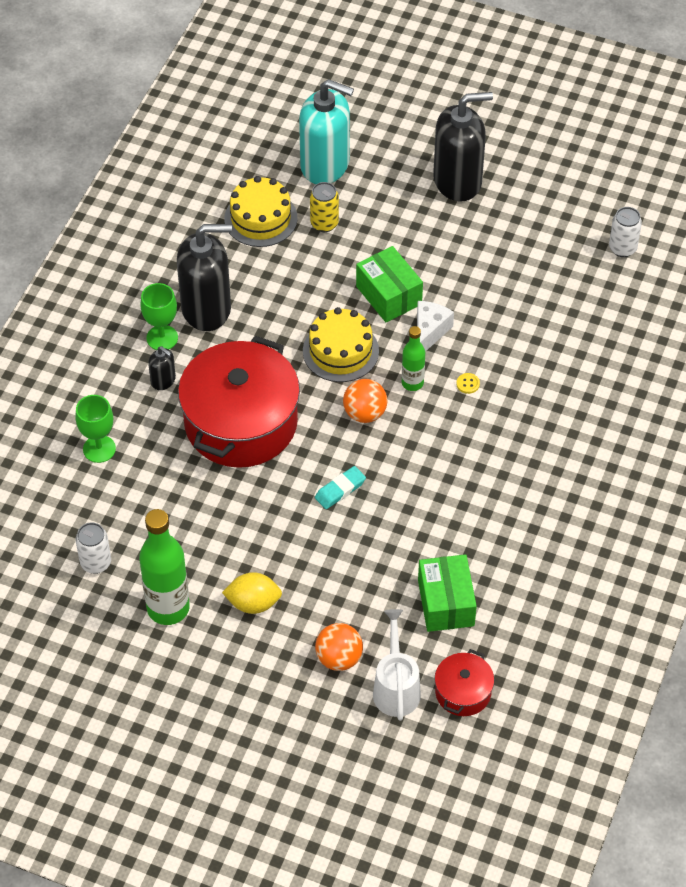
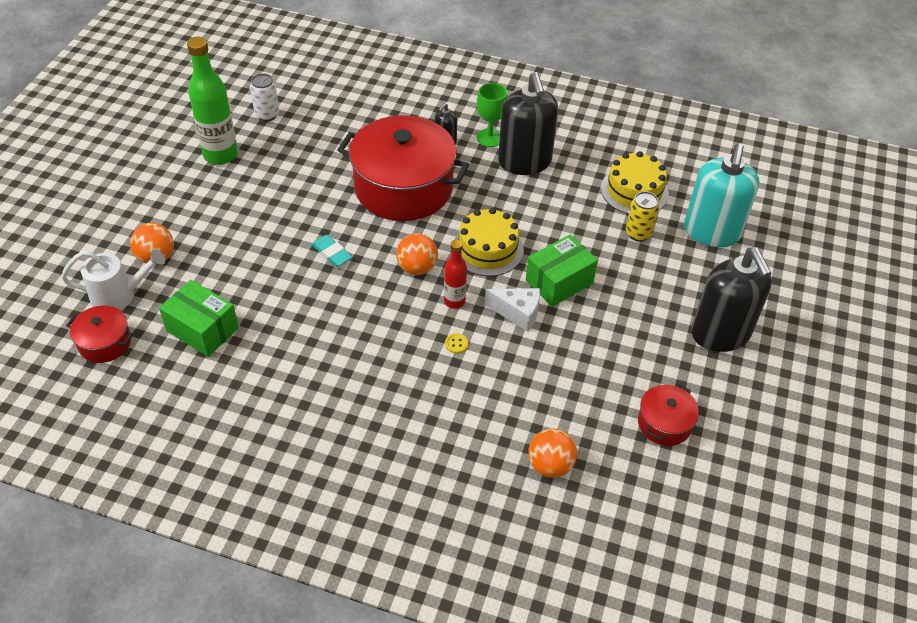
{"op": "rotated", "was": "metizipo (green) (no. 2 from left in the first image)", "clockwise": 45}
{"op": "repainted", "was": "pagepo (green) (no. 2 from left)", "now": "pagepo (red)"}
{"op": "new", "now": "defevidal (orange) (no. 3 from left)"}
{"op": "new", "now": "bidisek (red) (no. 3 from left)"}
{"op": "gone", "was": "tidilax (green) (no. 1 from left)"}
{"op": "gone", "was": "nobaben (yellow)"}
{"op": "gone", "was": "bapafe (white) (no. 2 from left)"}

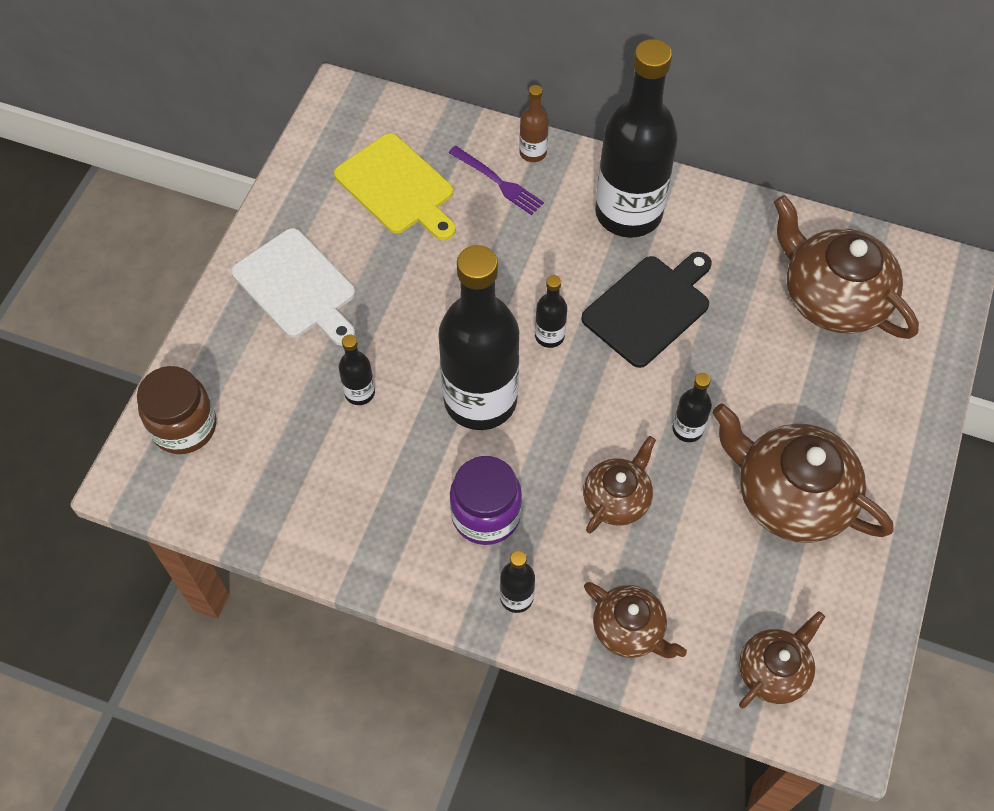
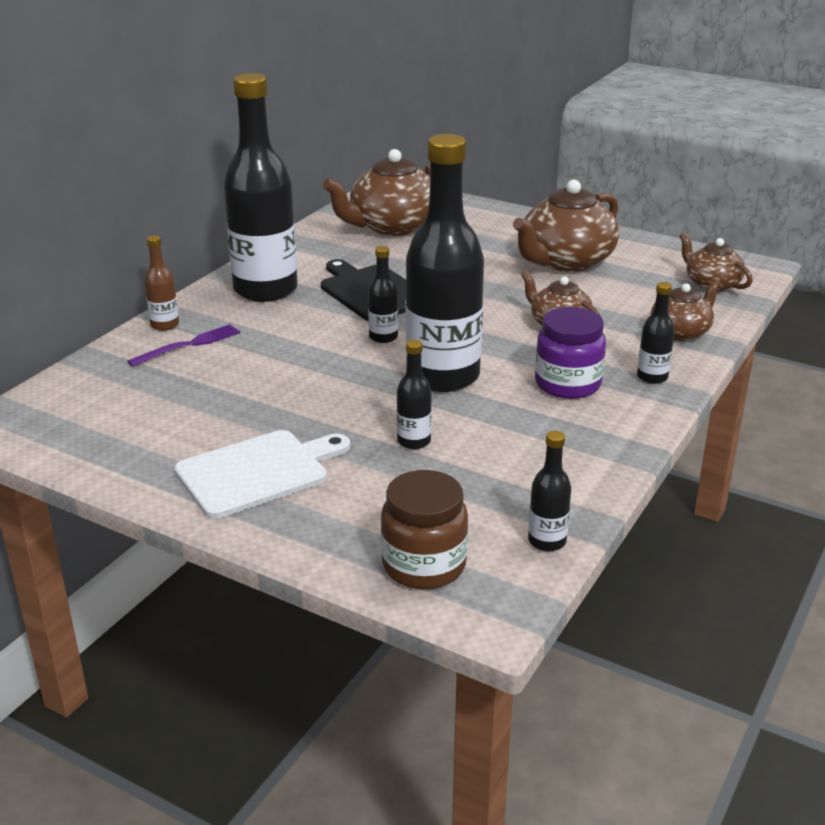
{"op": "shifted", "was": "pagepo (black) (no. 6 from left in the first image)", "now": "pagepo (black) (no. 5 from left)"}
{"op": "gone", "was": "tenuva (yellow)"}

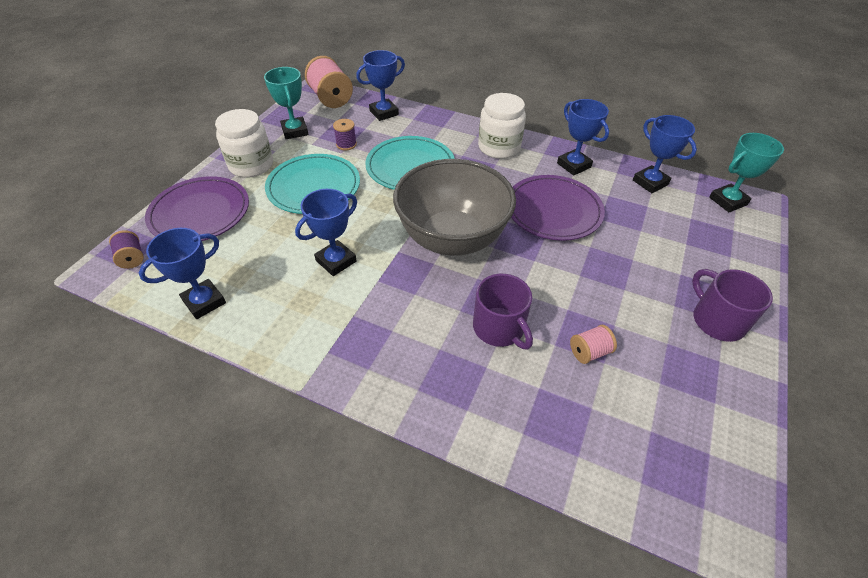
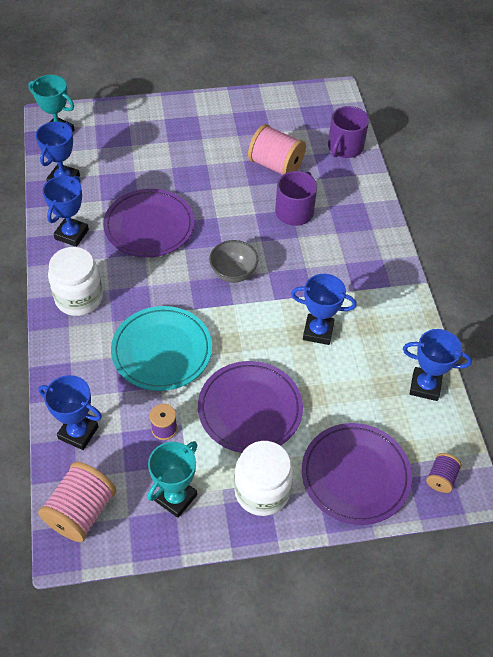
{"op": "repainted", "was": "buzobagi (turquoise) (no. 1 from left)", "now": "buzobagi (purple) (no. 2 from left)"}
{"op": "scaled", "was": "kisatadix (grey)", "ratio": 0.46}
{"op": "scaled", "was": "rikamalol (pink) (no. 2 from left)", "ratio": 1.9}
{"op": "shifted", "was": "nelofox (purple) (no. 2 from left)"}

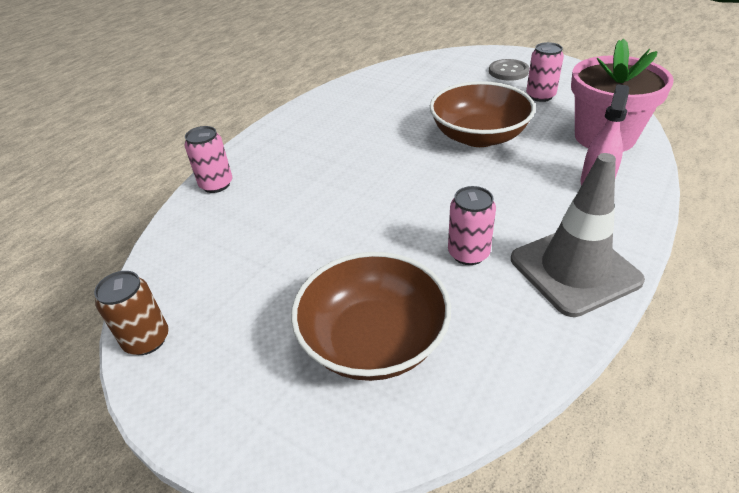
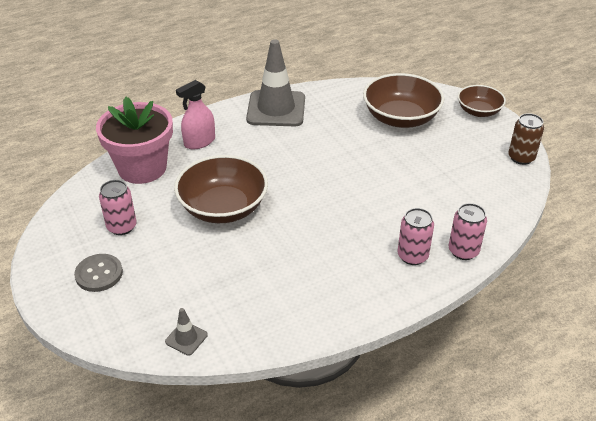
{"op": "new", "now": "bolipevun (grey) (no. 1 from left)"}
{"op": "shifted", "was": "bapafe (pink) (no. 2 from left)"}
{"op": "new", "now": "kisatadix (brown) (no. 3 from left)"}

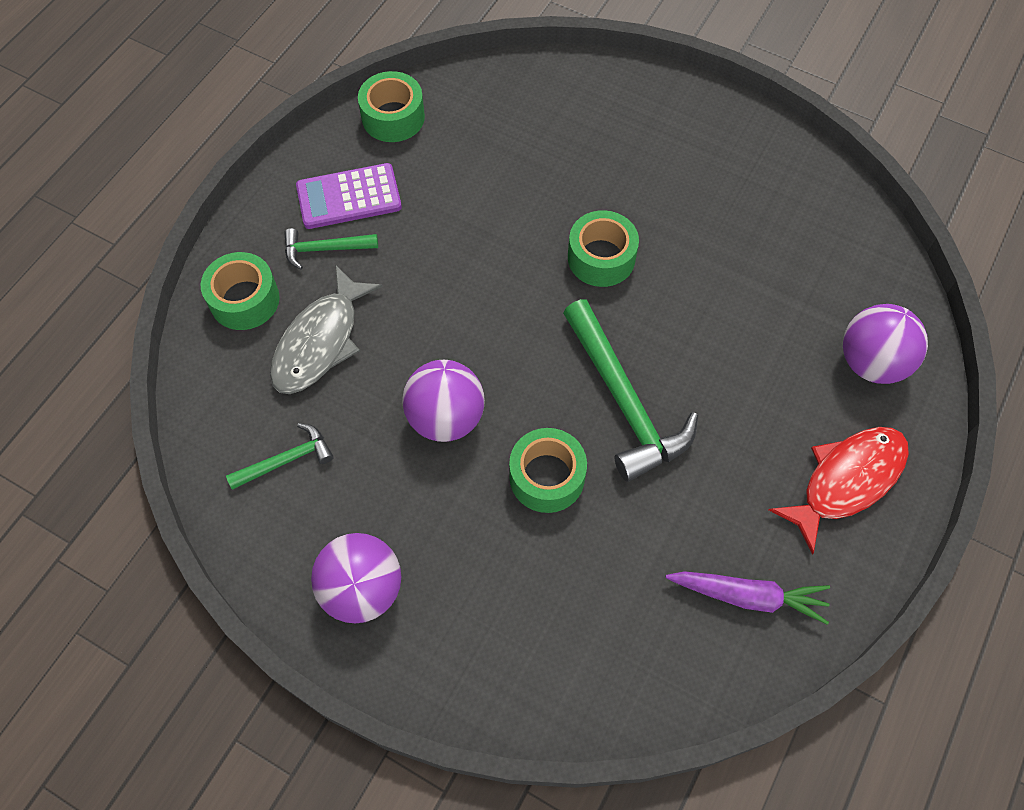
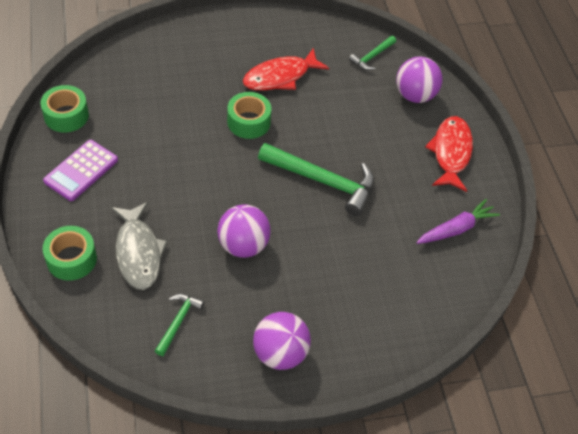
{"op": "new", "now": "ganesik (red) (no. 1 from left)"}
{"op": "shifted", "was": "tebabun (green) (no. 2 from left in the first image)", "now": "tebabun (green) (no. 3 from left)"}
{"op": "gone", "was": "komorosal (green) (no. 3 from left)"}

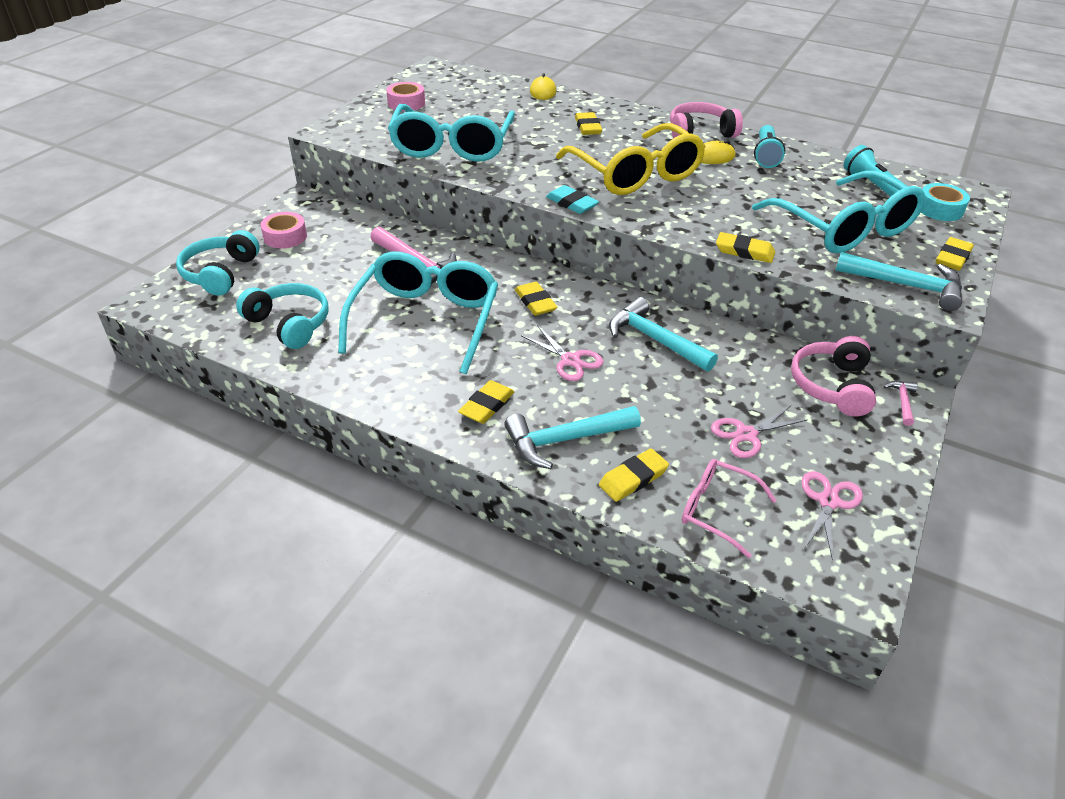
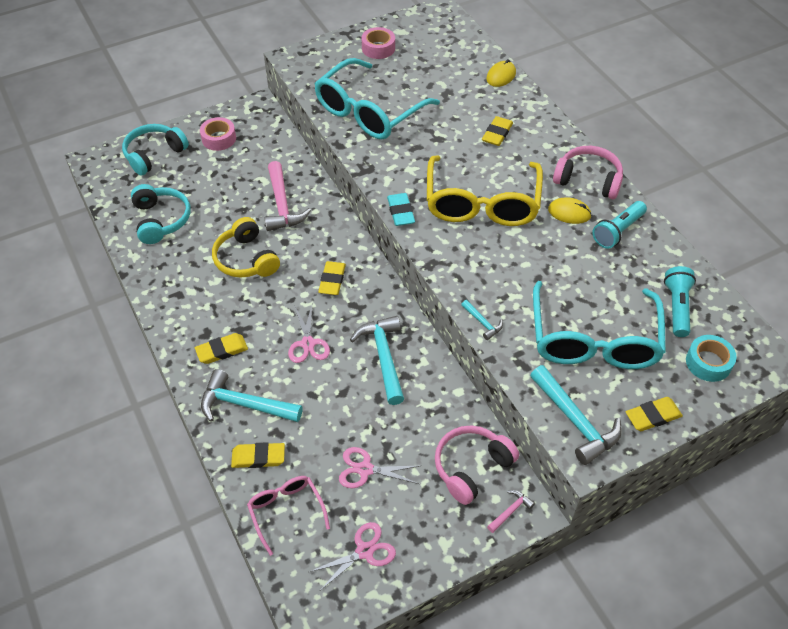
{"op": "swapped", "was": "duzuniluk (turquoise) (no. 1 from left)", "now": "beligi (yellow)"}
{"op": "swapped", "was": "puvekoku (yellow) (no. 5 from left)", "now": "tebabun (turquoise) (no. 3 from left)"}

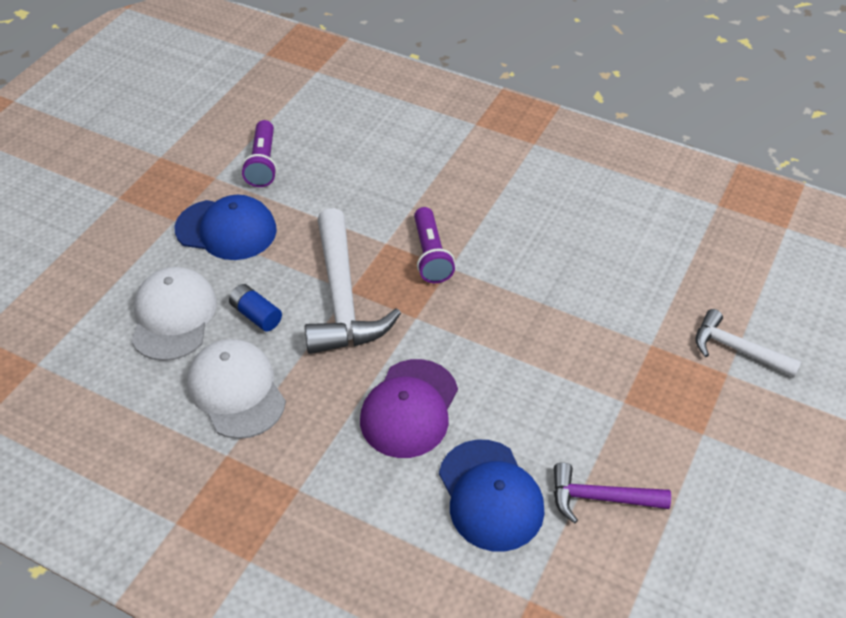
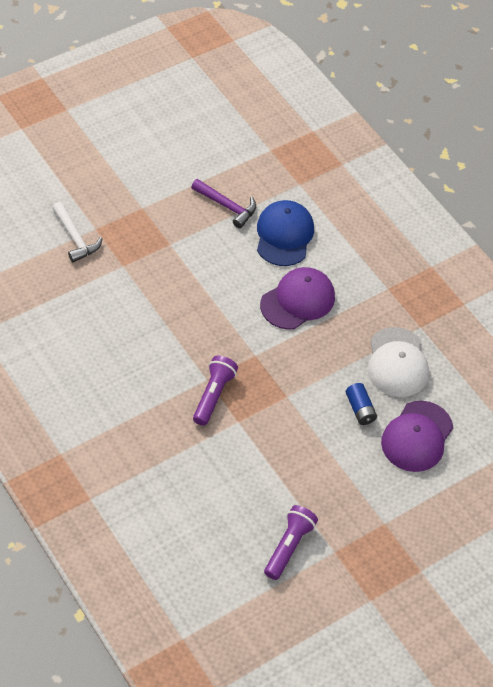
{"op": "repainted", "was": "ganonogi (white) (no. 1 from left)", "now": "ganonogi (purple) (no. 2 from left)"}
{"op": "gone", "was": "ganonogi (blue) (no. 1 from left)"}
{"op": "gone", "was": "tebabun (white) (no. 1 from left)"}

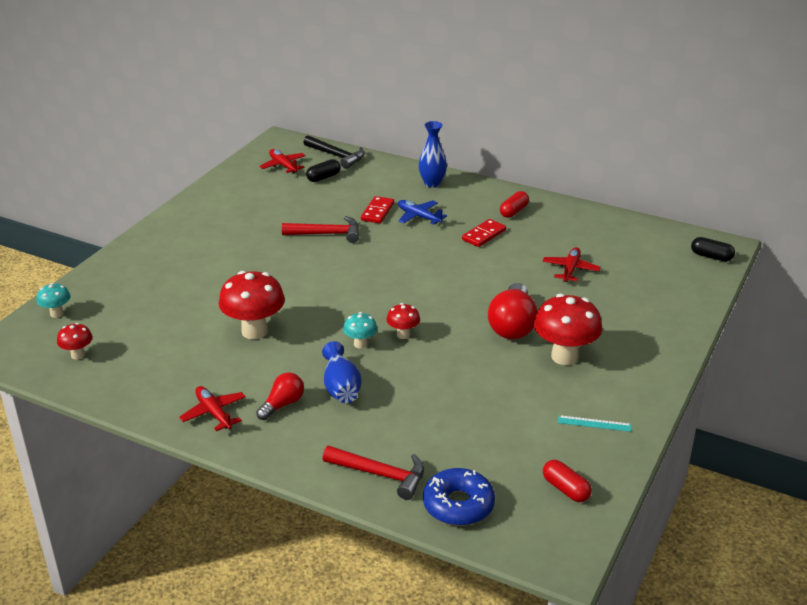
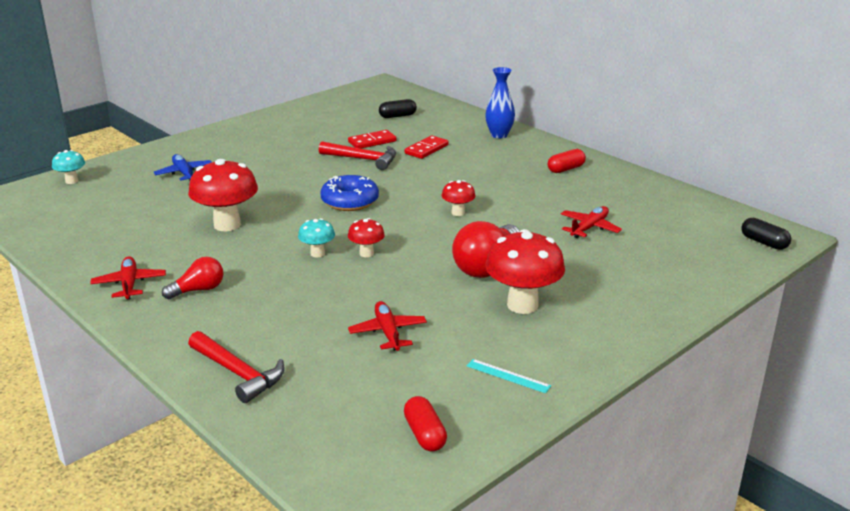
{"op": "shifted", "was": "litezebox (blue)"}
{"op": "shifted", "was": "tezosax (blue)"}
{"op": "shifted", "was": "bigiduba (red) (no. 2 from left in the first image)", "now": "bigiduba (red) (no. 1 from left)"}
{"op": "shifted", "was": "litezebox (red) (no. 2 from left)"}
{"op": "shifted", "was": "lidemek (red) (no. 1 from left in the first image)", "now": "lidemek (red) (no. 3 from left)"}
{"op": "gone", "was": "tebabun (black)"}
{"op": "gone", "was": "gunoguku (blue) (no. 1 from left)"}

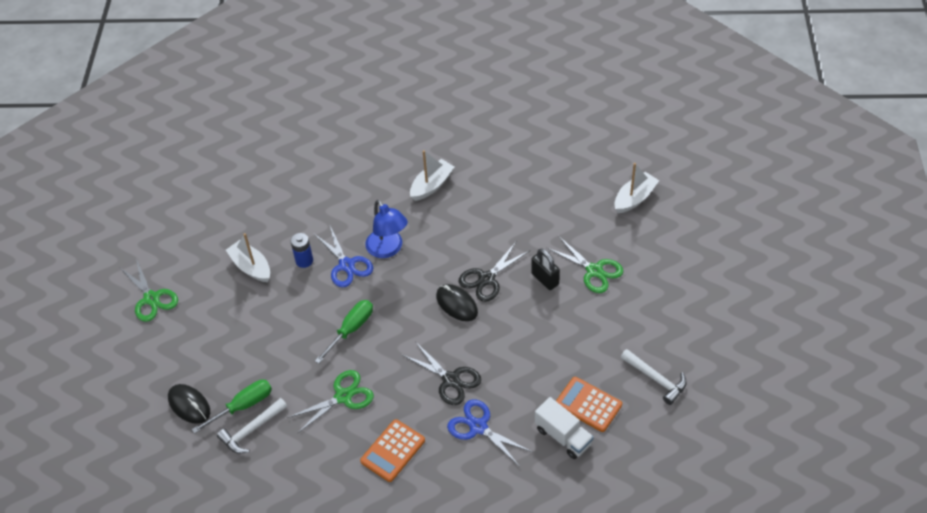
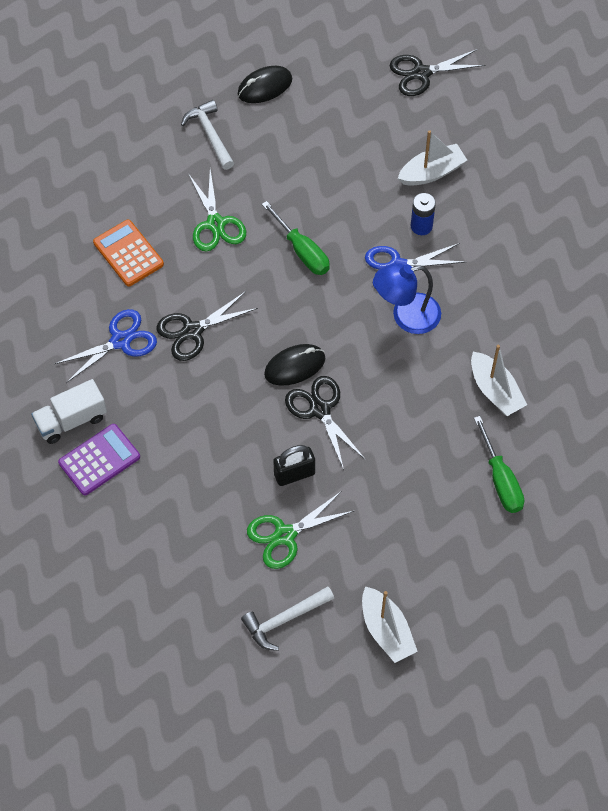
{"op": "repainted", "was": "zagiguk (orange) (no. 2 from left)", "now": "zagiguk (purple)"}
{"op": "shifted", "was": "tebabun (white) (no. 2 from left)"}
{"op": "repainted", "was": "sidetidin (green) (no. 1 from left)", "now": "sidetidin (black) (no. 3 from left)"}
{"op": "shifted", "was": "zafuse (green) (no. 1 from left in the first image)", "now": "zafuse (green) (no. 2 from left)"}

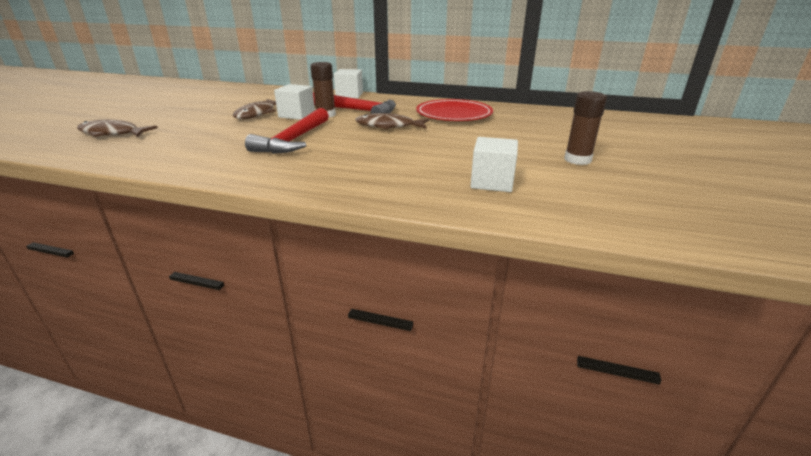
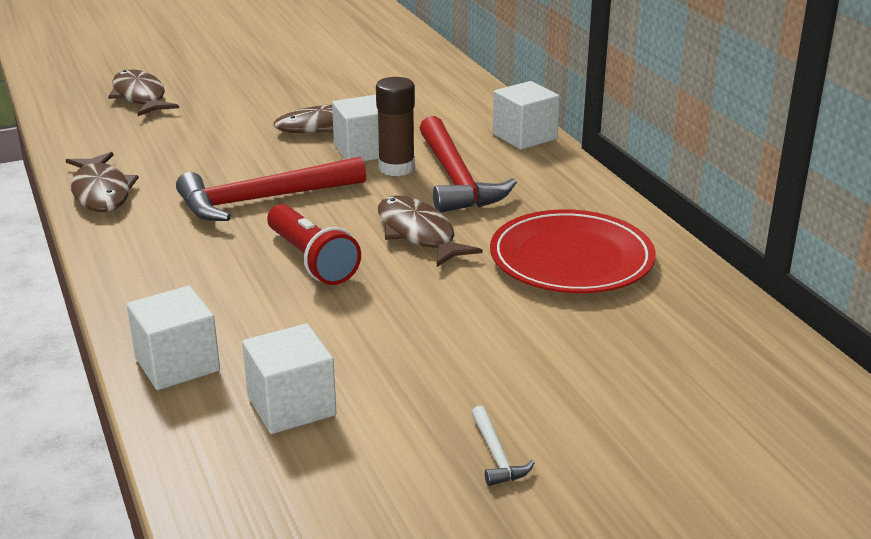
{"op": "new", "now": "ganesik (brown) (no. 1 from left)"}
{"op": "new", "now": "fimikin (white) (no. 1 from left)"}
{"op": "new", "now": "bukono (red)"}
{"op": "swapped", "was": "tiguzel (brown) (no. 2 from left)", "now": "tebabun (white)"}

